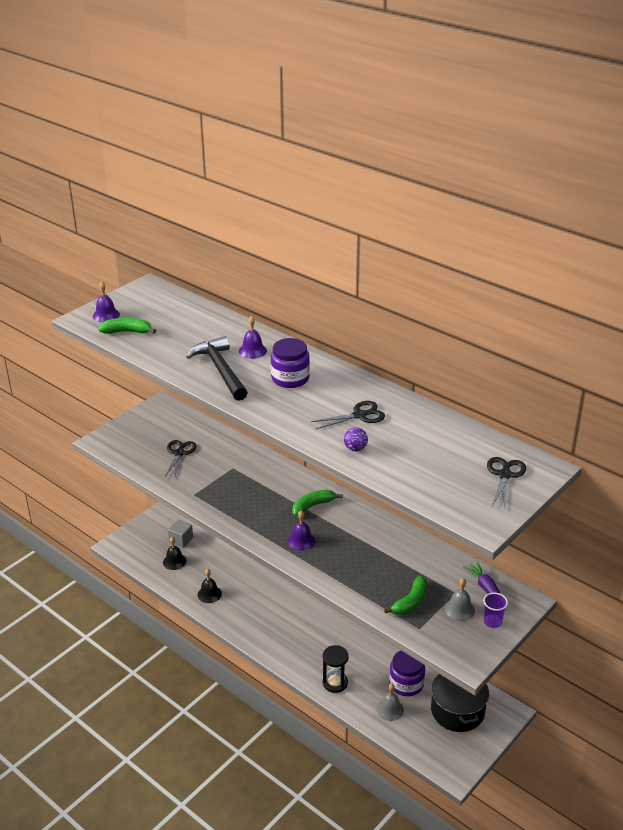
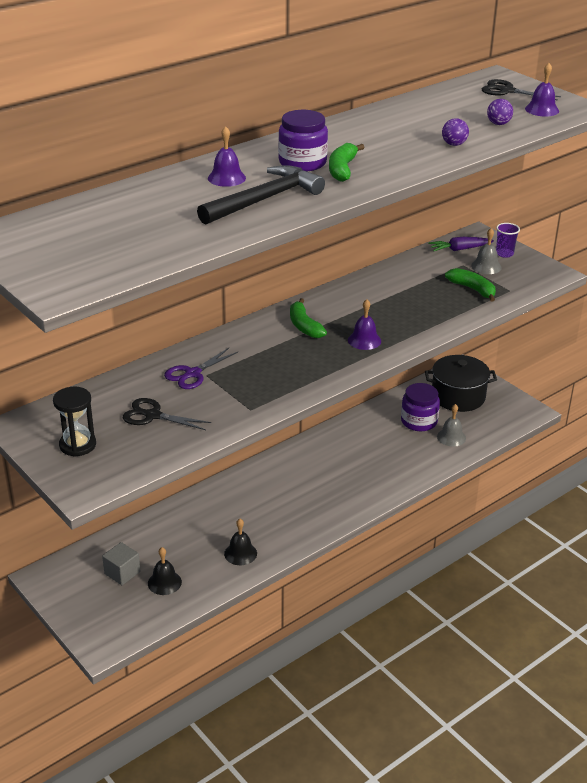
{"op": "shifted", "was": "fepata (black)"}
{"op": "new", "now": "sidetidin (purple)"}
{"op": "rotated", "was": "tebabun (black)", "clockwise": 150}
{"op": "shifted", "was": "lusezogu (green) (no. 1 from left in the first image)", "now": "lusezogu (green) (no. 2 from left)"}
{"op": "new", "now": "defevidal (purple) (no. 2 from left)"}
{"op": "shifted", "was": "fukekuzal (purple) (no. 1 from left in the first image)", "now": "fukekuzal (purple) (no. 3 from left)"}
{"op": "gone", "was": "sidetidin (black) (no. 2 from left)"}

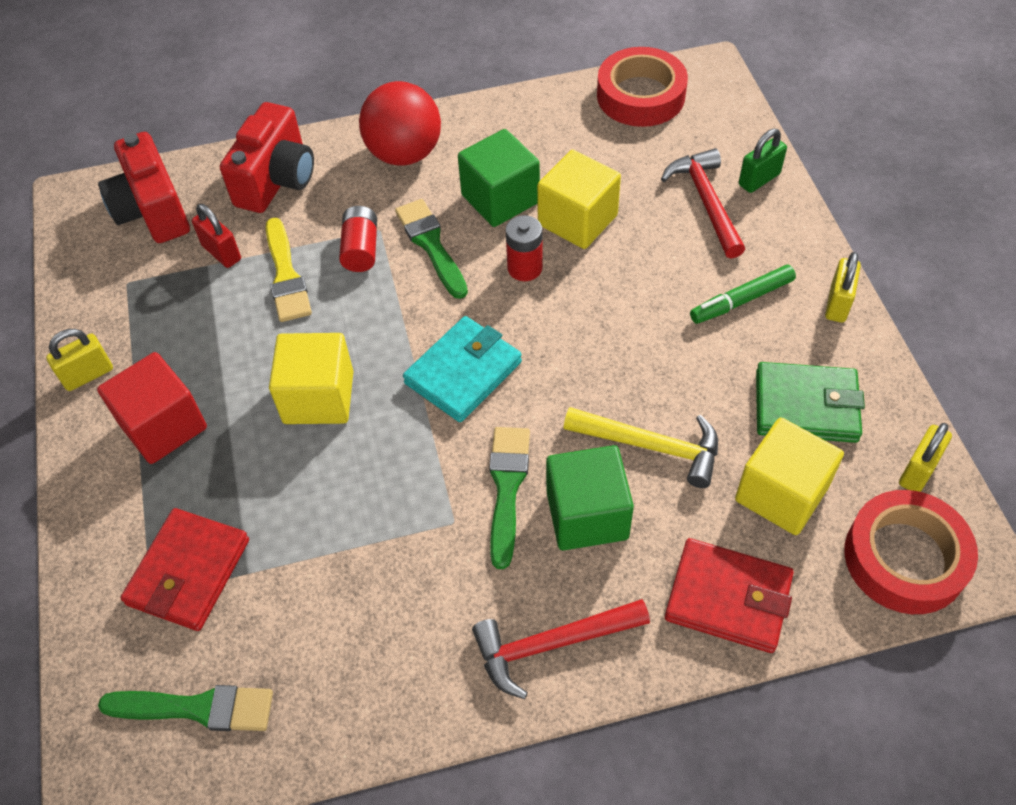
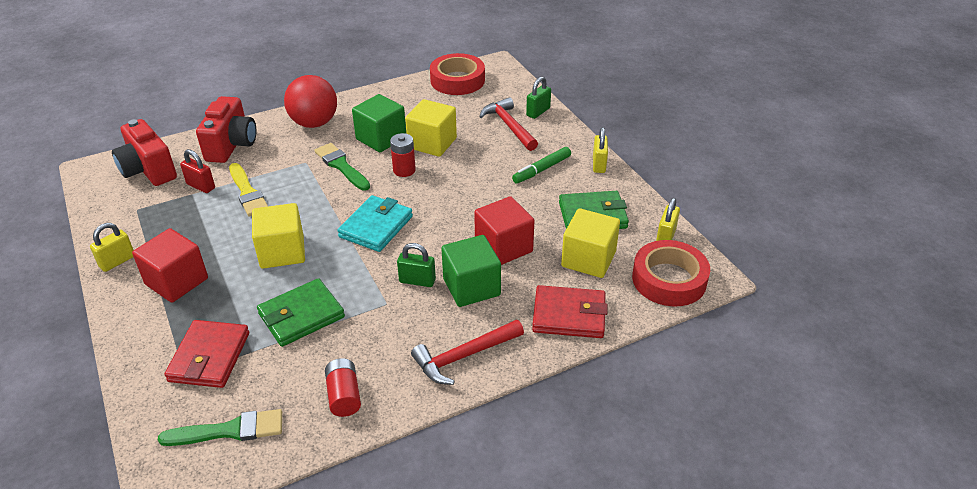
{"op": "new", "now": "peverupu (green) (no. 1 from left)"}
{"op": "shifted", "was": "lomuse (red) (no. 1 from left)"}
{"op": "swapped", "was": "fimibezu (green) (no. 3 from left)", "now": "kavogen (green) (no. 1 from left)"}
{"op": "swapped", "was": "tebabun (yellow)", "now": "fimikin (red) (no. 2 from left)"}

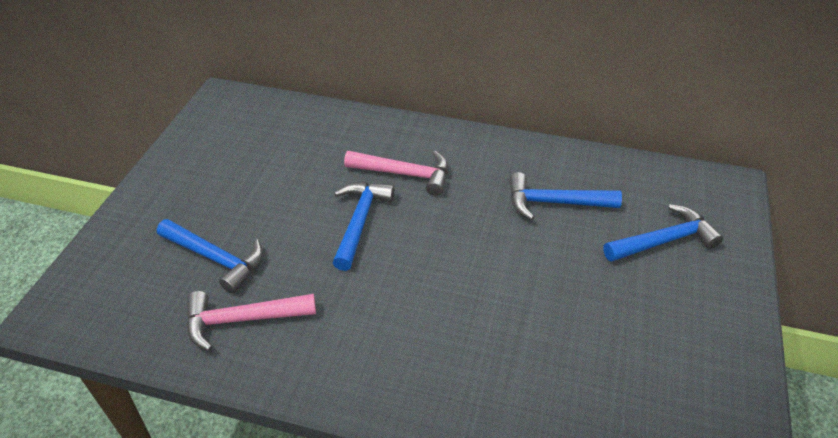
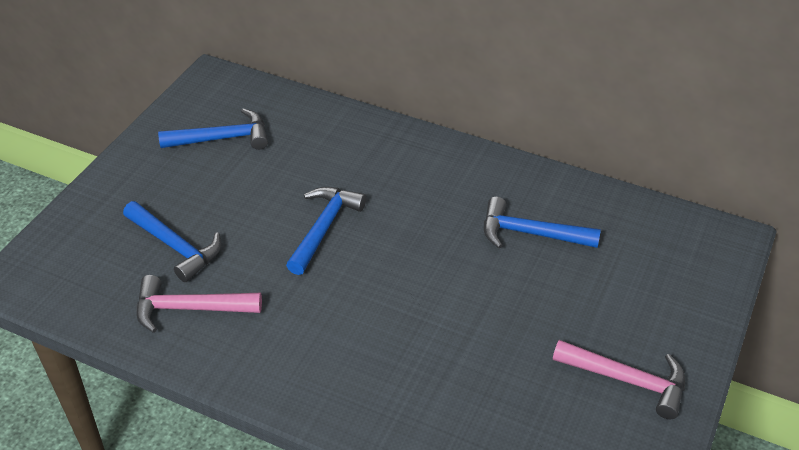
{"op": "shifted", "was": "tebabun (blue) (no. 4 from left in the first image)", "now": "tebabun (blue) (no. 2 from left)"}
{"op": "shifted", "was": "tebabun (pink) (no. 2 from left)"}

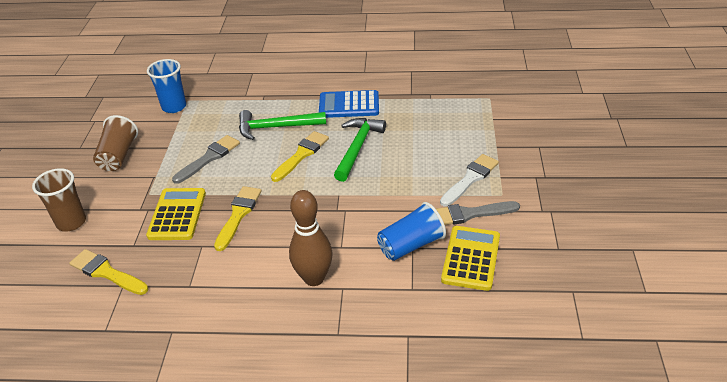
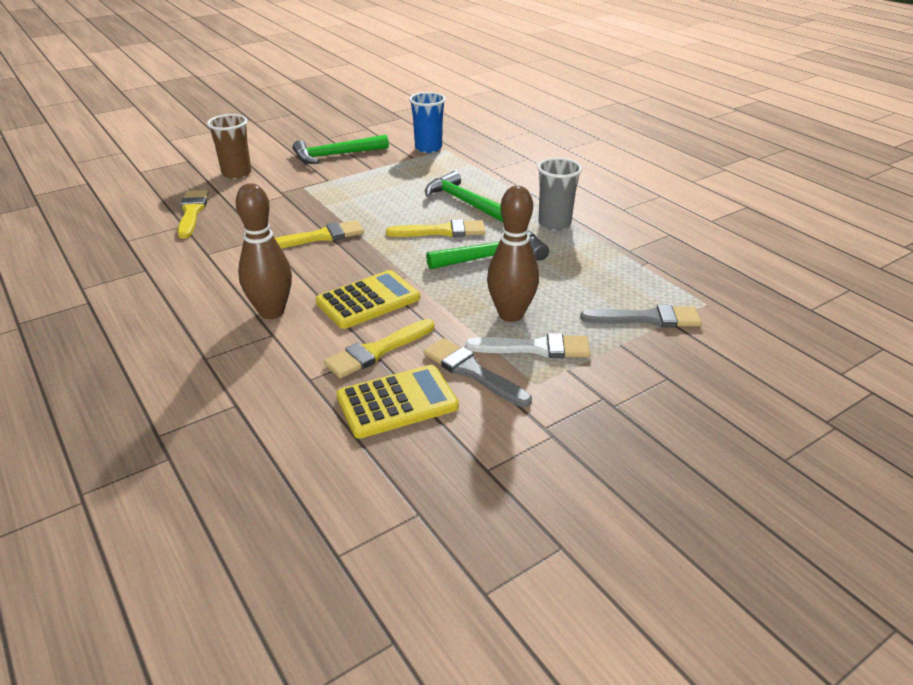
{"op": "swapped", "was": "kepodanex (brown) (no. 2 from left)", "now": "tebabun (green) (no. 1 from left)"}
{"op": "shifted", "was": "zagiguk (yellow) (no. 1 from left)"}
{"op": "swapped", "was": "kepodanex (blue) (no. 2 from left)", "now": "fimibezu (yellow) (no. 3 from left)"}
{"op": "new", "now": "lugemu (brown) (no. 2 from left)"}
{"op": "swapped", "was": "zagiguk (blue)", "now": "kepodanex (grey)"}
{"op": "shifted", "was": "fimibezu (grey) (no. 1 from left in the first image)", "now": "fimibezu (grey) (no. 2 from left)"}

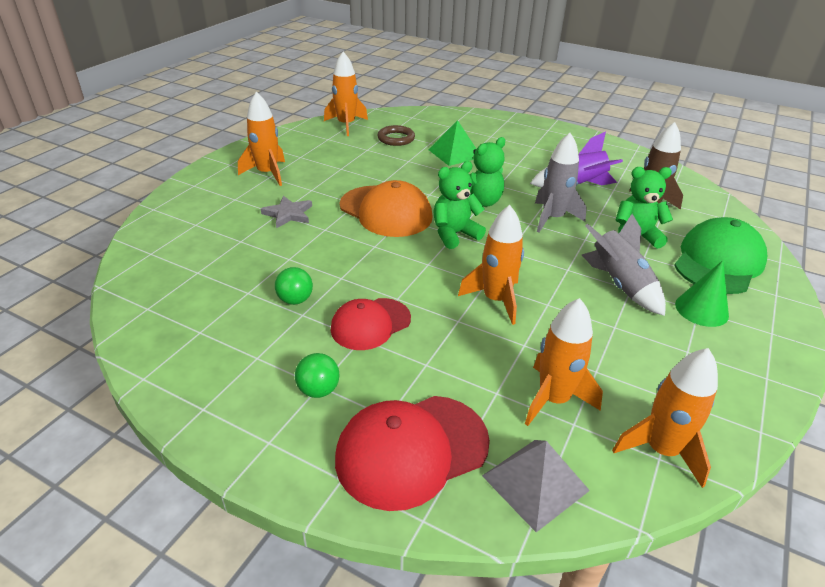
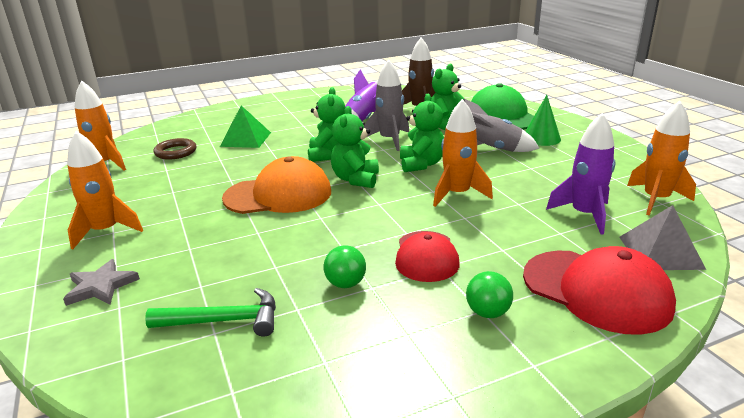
{"op": "shifted", "was": "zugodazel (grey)"}
{"op": "new", "now": "tebabun (green)"}
{"op": "new", "now": "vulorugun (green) (no. 3 from left)"}
{"op": "rotated", "was": "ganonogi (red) (no. 2 from left)", "clockwise": -60}
{"op": "repainted", "was": "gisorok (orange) (no. 4 from left)", "now": "gisorok (purple) (no. 2 from left)"}

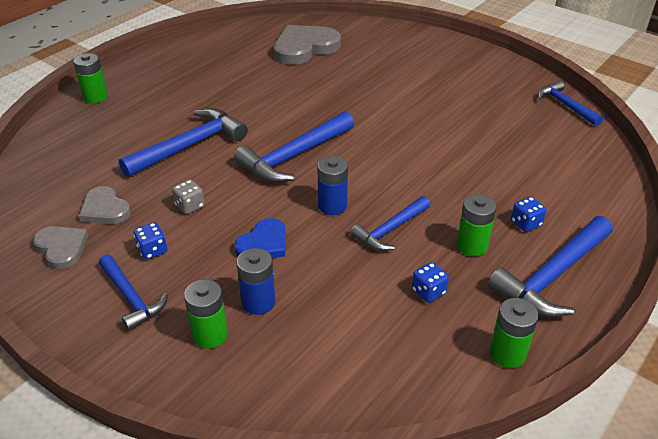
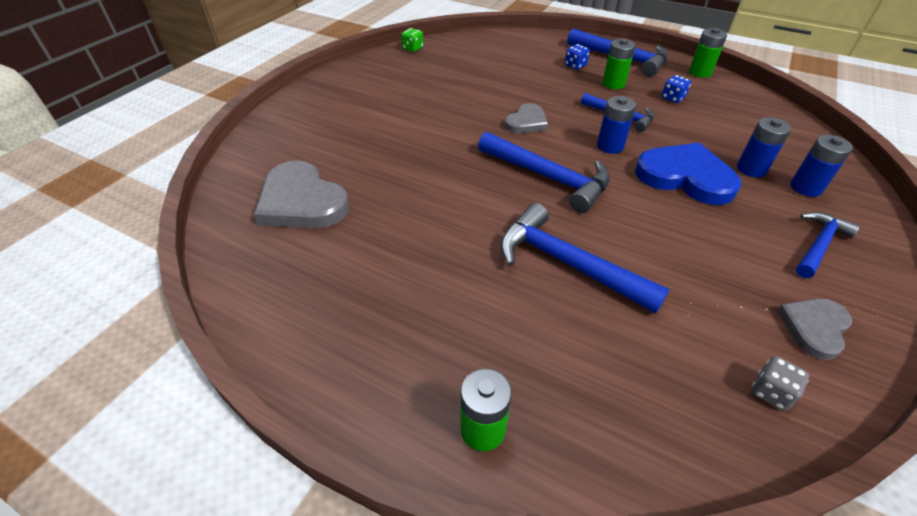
{"op": "swapped", "was": "tebabun (blue) (no. 6 from left)", "now": "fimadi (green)"}
{"op": "shifted", "was": "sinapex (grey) (no. 2 from left)"}
{"op": "scaled", "was": "sinapex (blue)", "ratio": 1.74}
{"op": "shifted", "was": "fimadi (grey)"}
{"op": "repainted", "was": "lomuse (green) (no. 2 from left)", "now": "lomuse (blue) (no. 3 from left)"}
{"op": "gone", "was": "fimadi (blue) (no. 1 from left)"}

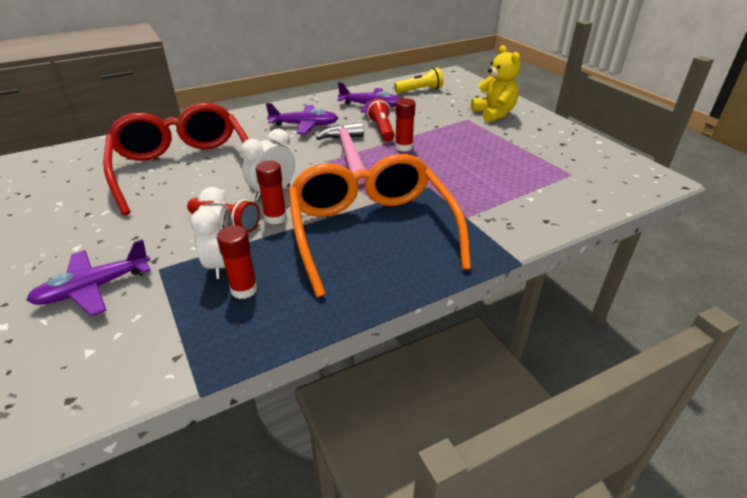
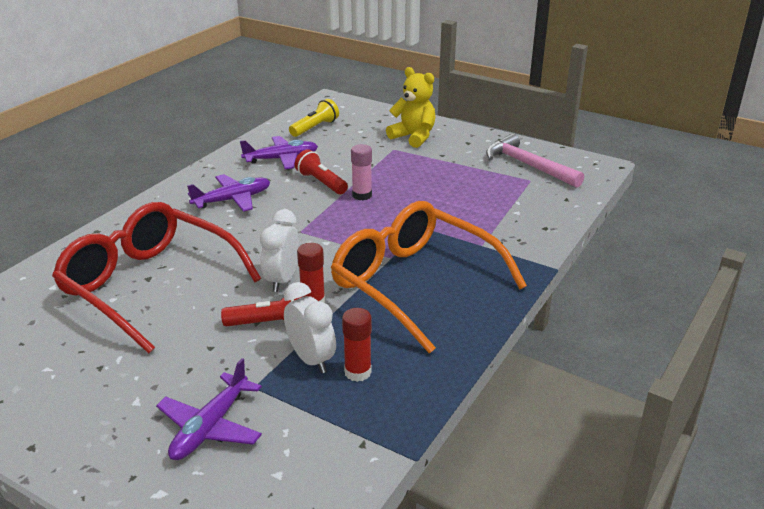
{"op": "repainted", "was": "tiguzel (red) (no. 3 from left)", "now": "tiguzel (pink)"}
{"op": "shifted", "was": "tebabun (pink)"}

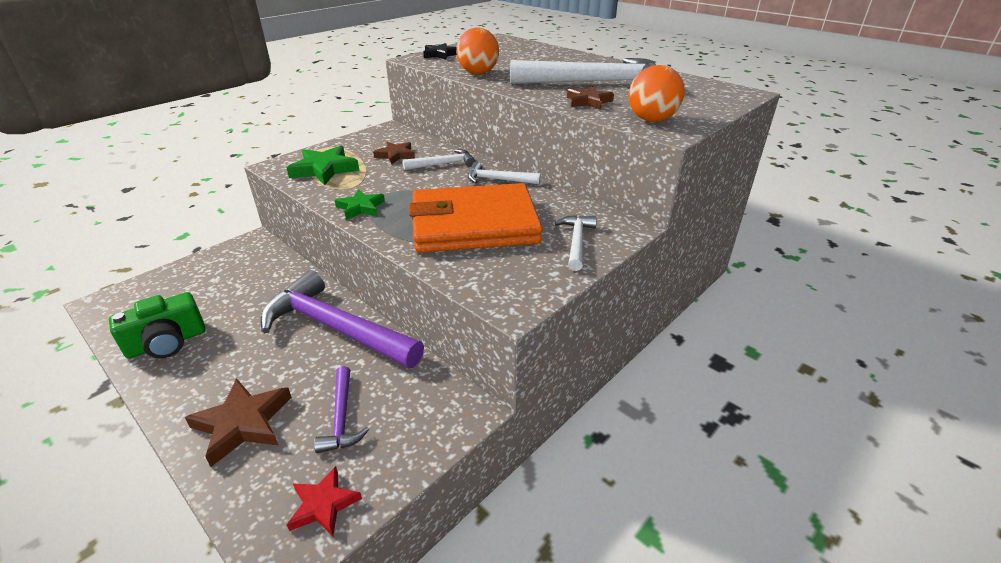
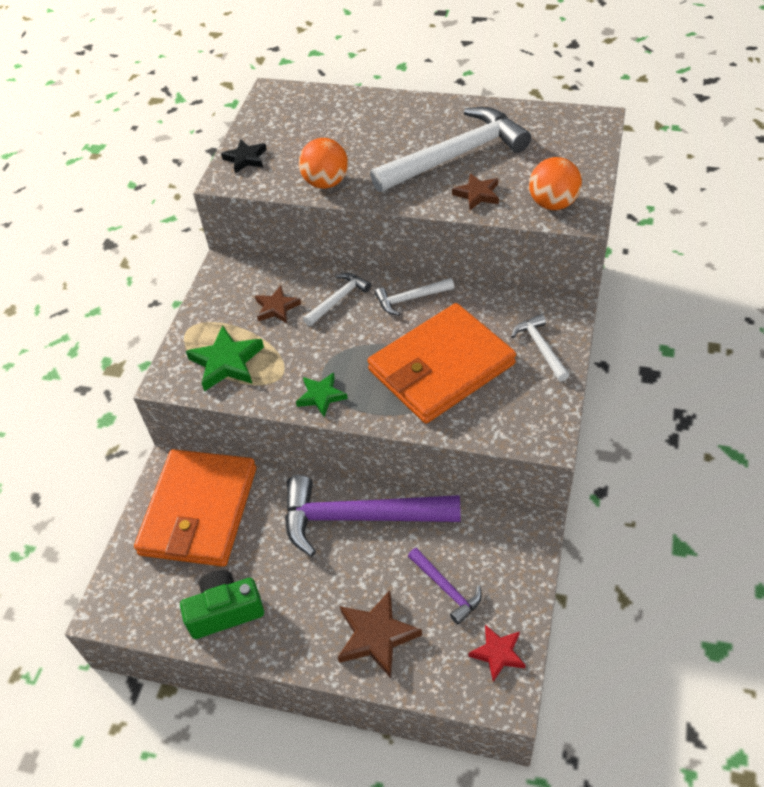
{"op": "new", "now": "peverupu (orange) (no. 1 from left)"}
{"op": "rotated", "was": "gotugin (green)", "clockwise": -135}

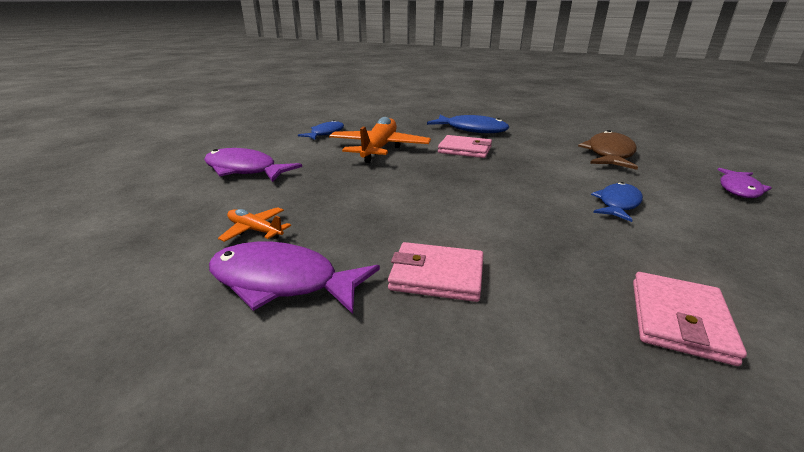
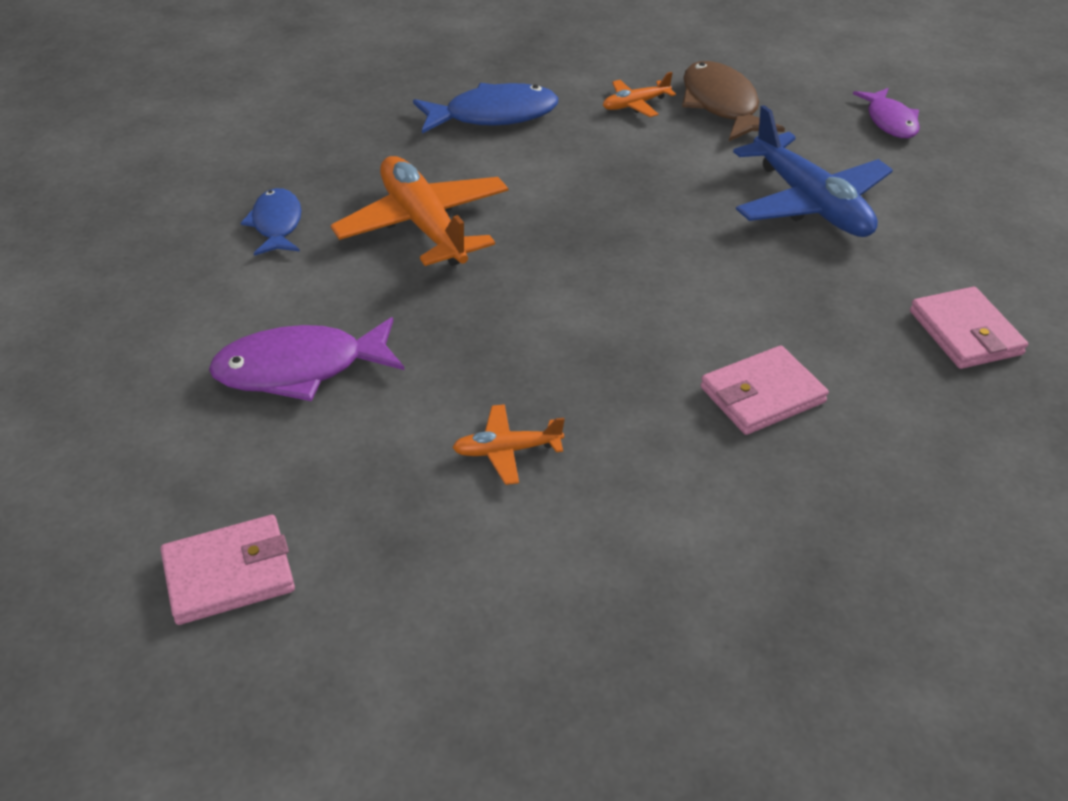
{"op": "shifted", "was": "peverupu (pink) (no. 2 from left in the first image)", "now": "peverupu (pink) (no. 1 from left)"}
{"op": "new", "now": "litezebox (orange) (no. 3 from left)"}
{"op": "swapped", "was": "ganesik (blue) (no. 3 from left)", "now": "litezebox (blue)"}
{"op": "gone", "was": "ganesik (purple) (no. 2 from left)"}

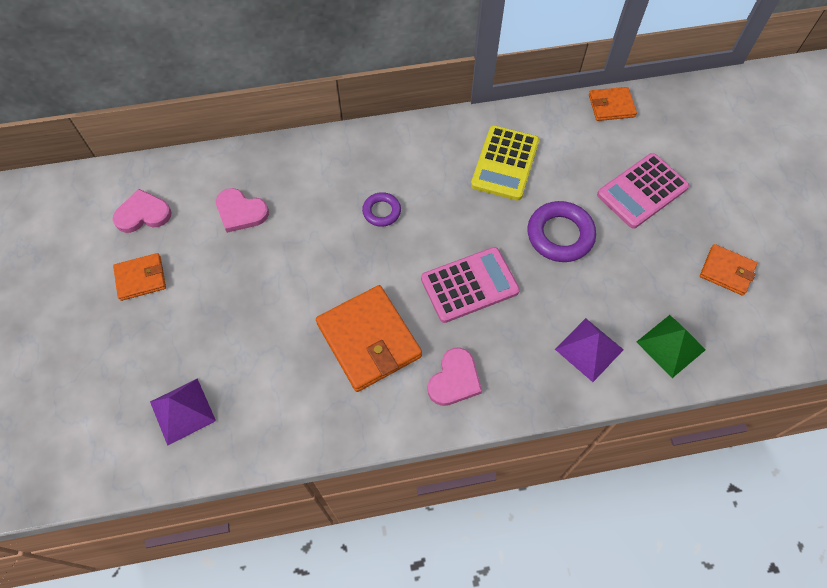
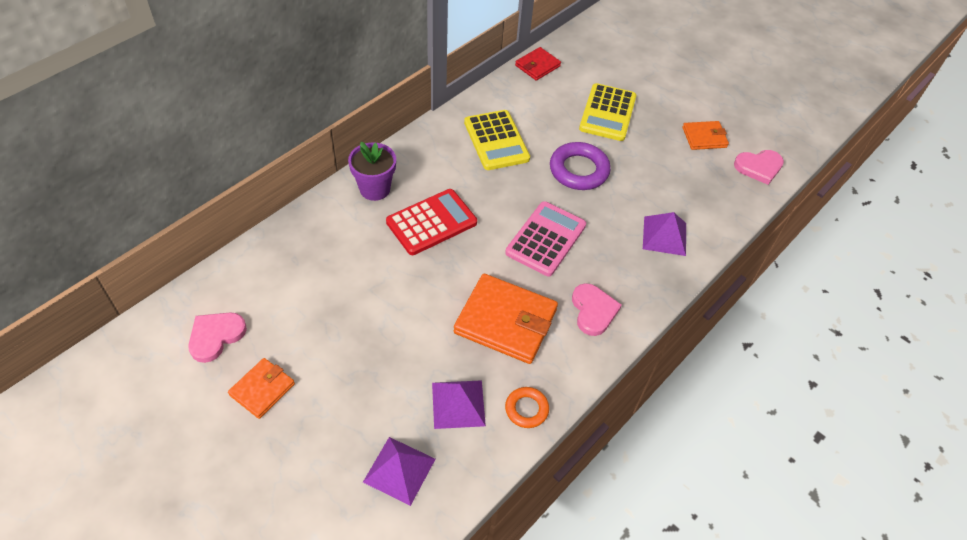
{"op": "new", "now": "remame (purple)"}
{"op": "swapped", "was": "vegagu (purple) (no. 1 from left)", "now": "zagiguk (red)"}
{"op": "new", "now": "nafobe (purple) (no. 2 from left)"}
{"op": "new", "now": "vegagu (orange)"}
{"op": "repainted", "was": "peverupu (orange) (no. 3 from left)", "now": "peverupu (red)"}
{"op": "repainted", "was": "zagiguk (pink) (no. 2 from left)", "now": "zagiguk (yellow) (no. 2 from left)"}
{"op": "shifted", "was": "sinapex (pink) (no. 2 from left in the first image)", "now": "sinapex (pink) (no. 3 from left)"}
{"op": "gone", "was": "nafobe (green)"}

